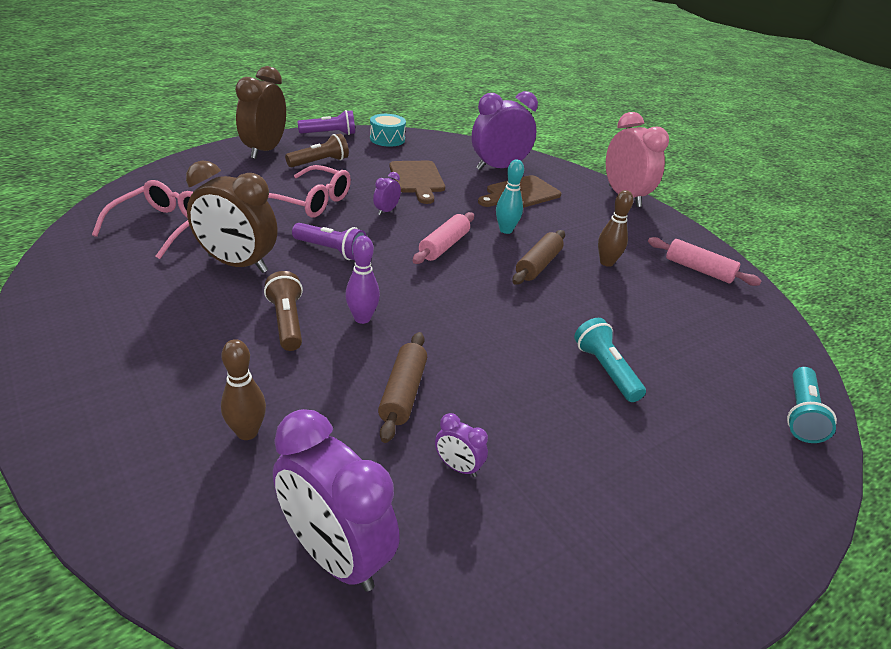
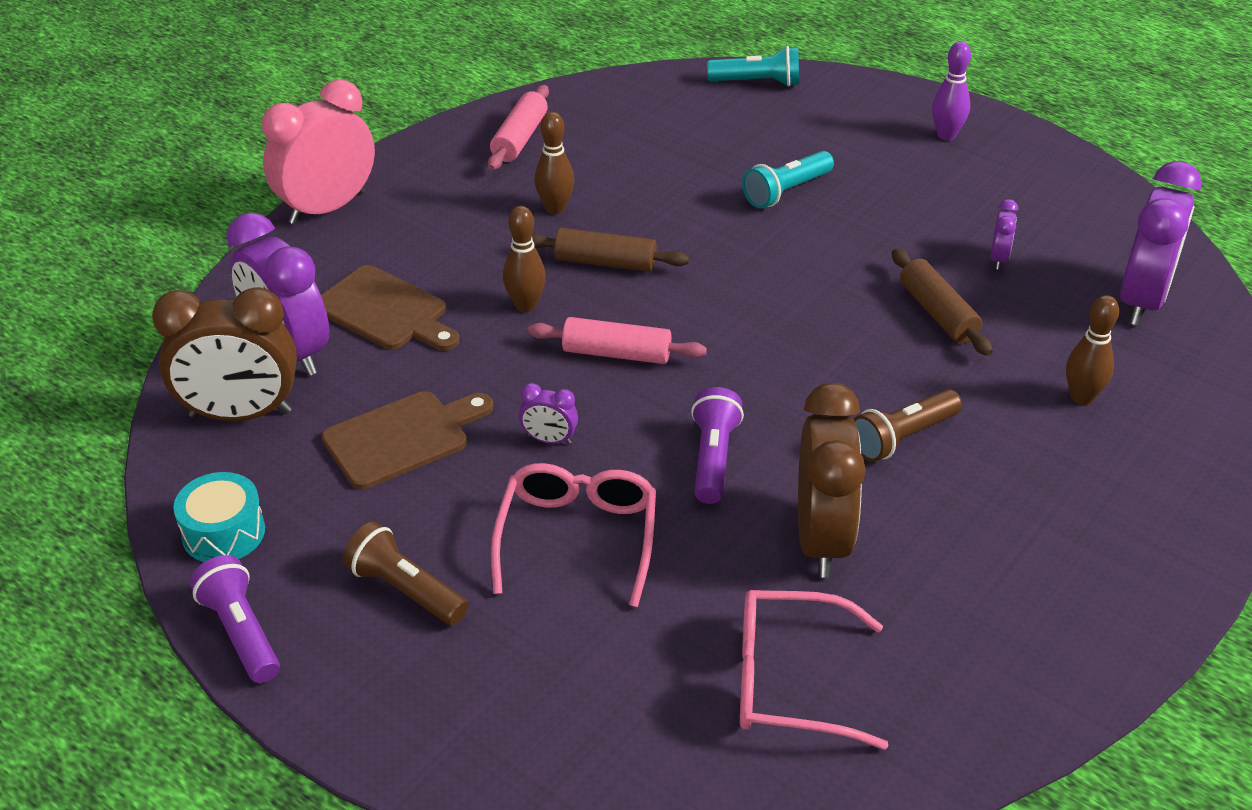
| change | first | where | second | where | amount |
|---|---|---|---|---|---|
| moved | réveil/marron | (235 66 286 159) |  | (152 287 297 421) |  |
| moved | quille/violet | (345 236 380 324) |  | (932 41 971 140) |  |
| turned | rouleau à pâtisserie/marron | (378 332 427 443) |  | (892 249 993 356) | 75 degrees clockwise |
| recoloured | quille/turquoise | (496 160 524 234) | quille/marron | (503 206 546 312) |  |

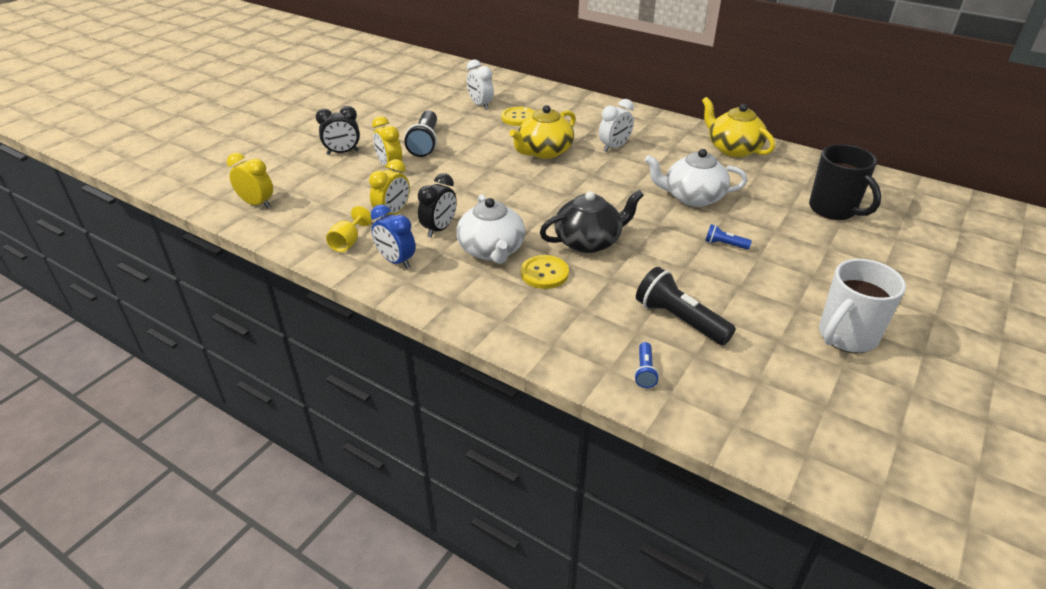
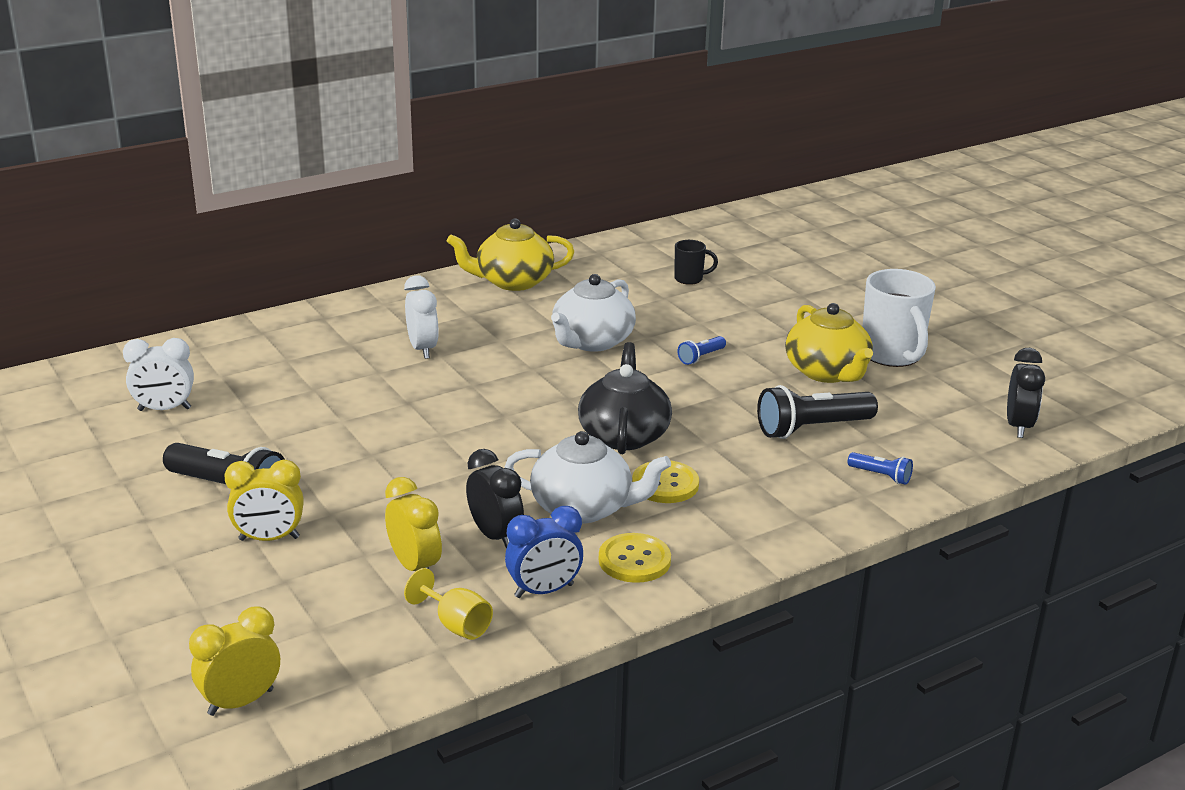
| change | first | where | second | where | amount |
|---|---|---|---|---|---|
| moved | réveil/noir | (316 106 360 155) |  | (1007 348 1045 438) |  |
| moved | bouton/jaune | (501 107 535 126) |  | (599 533 671 583) |  |
| moved | théière/jaune | (509 105 576 159) |  | (785 303 873 383) |  |
| resized | tasse/noir | (809 144 882 220) |  | (674 240 718 285) | x0.51 |

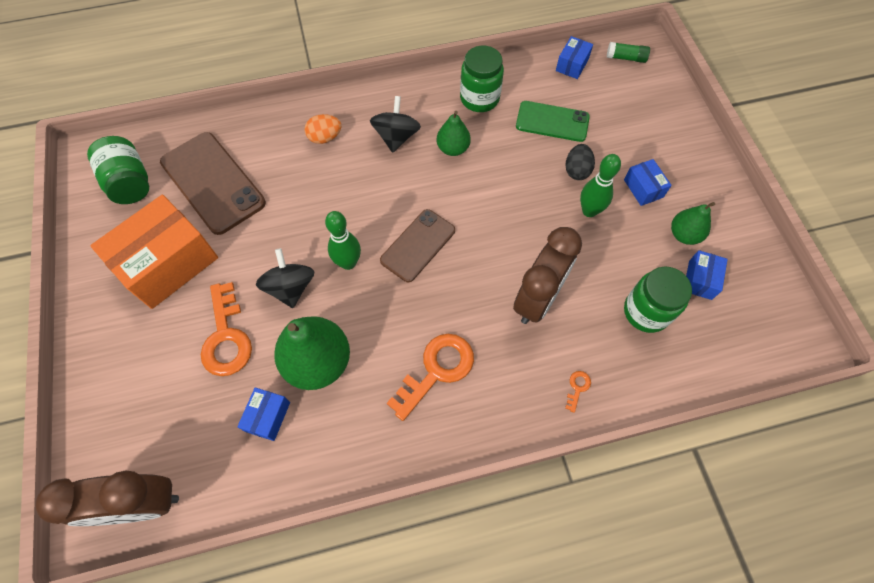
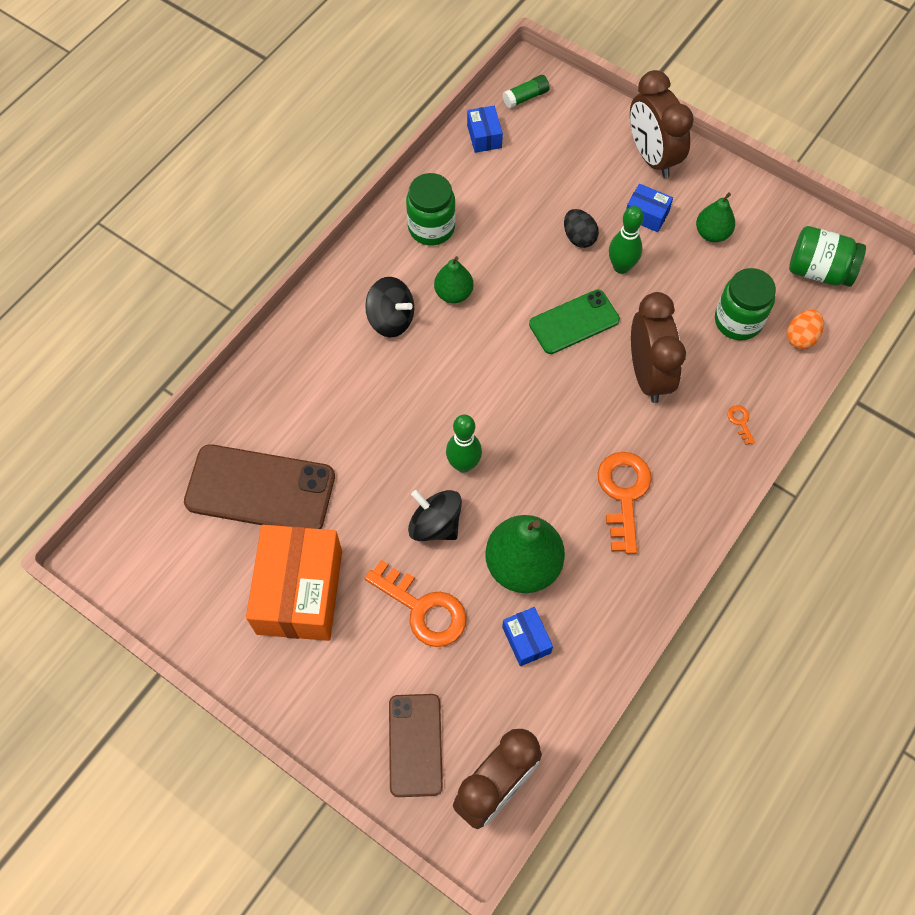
| change | first | where | second | where | amount |
|---|---|---|---|---|---|
| moved | bocal/vert | (87 136 149 204) |  | (789 226 866 287) |  |
| moved | œuf/orange | (305 114 342 144) |  | (787 309 824 349) |  |
| turned | toupie/noir | (370 96 421 153) |  | (365 277 414 337) | 150 degrees clockwise |
| moved | téléphone/marron | (380 209 455 282) |  | (389 694 443 797) |  |
| moved | téléphone/vert | (516 101 590 142) |  | (529 289 620 354) |  |
| removed | boîte/bleu | (686 250 728 300) |  |  |  |
| added |  |  | réveil/marron | (630 70 694 178) |  |

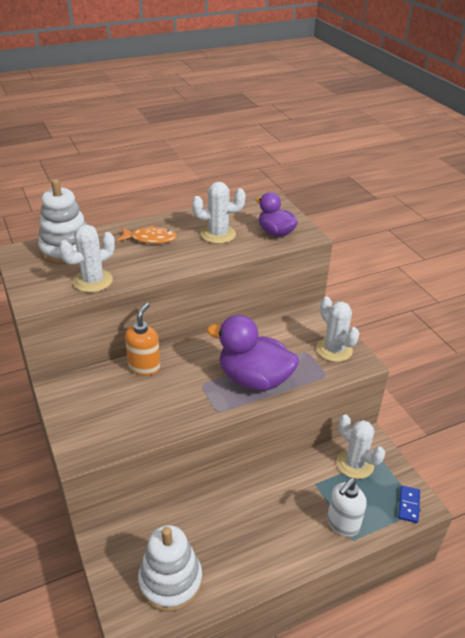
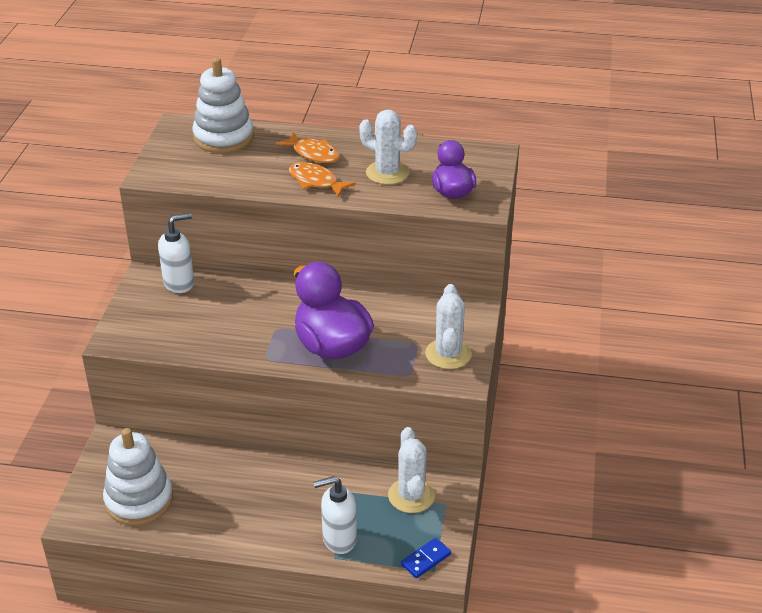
| change | first | where | second | where | amount |
|---|---|---|---|---|---|
| removed | cactus/blanc | (59 224 115 293) |  |  |  |
| removed | distributeur de savon/orange | (125 303 160 376) |  |  |  |
| added |  |  | distributeur de savon/blanc | (158 213 194 293) |  |
| added |  |  | poisson/orange | (289 162 356 197) |  |

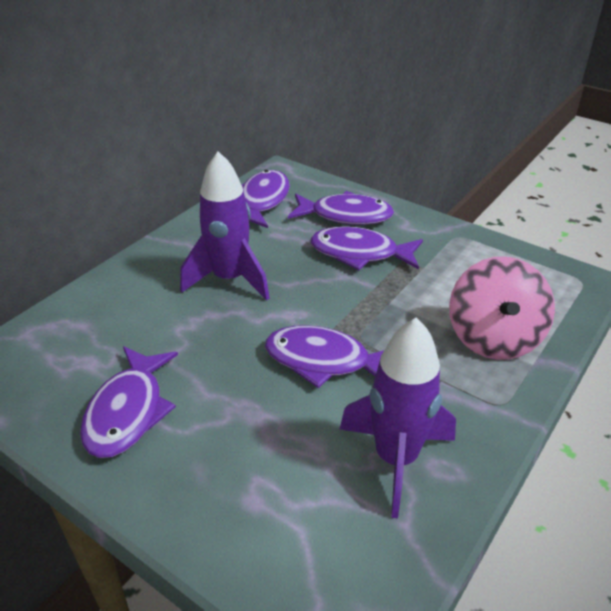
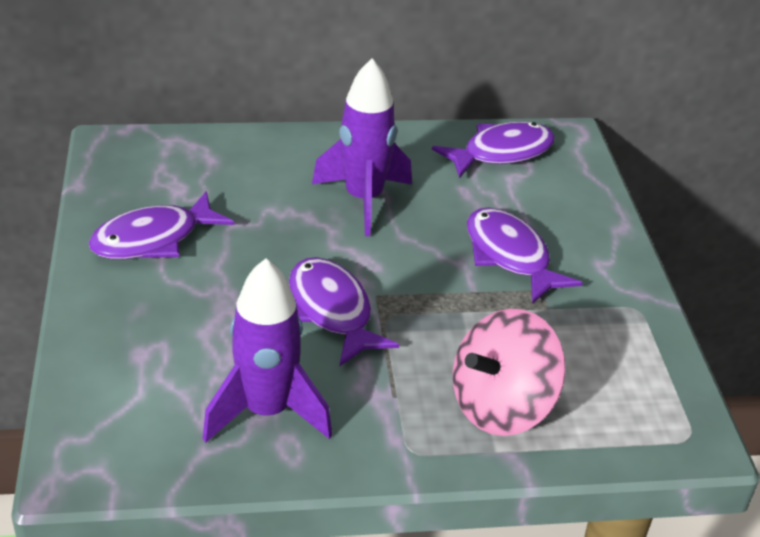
| change | first | where | second | where | amount |
|---|---|---|---|---|---|
| removed | poisson/violet | (288 191 394 225) |  |  |  |

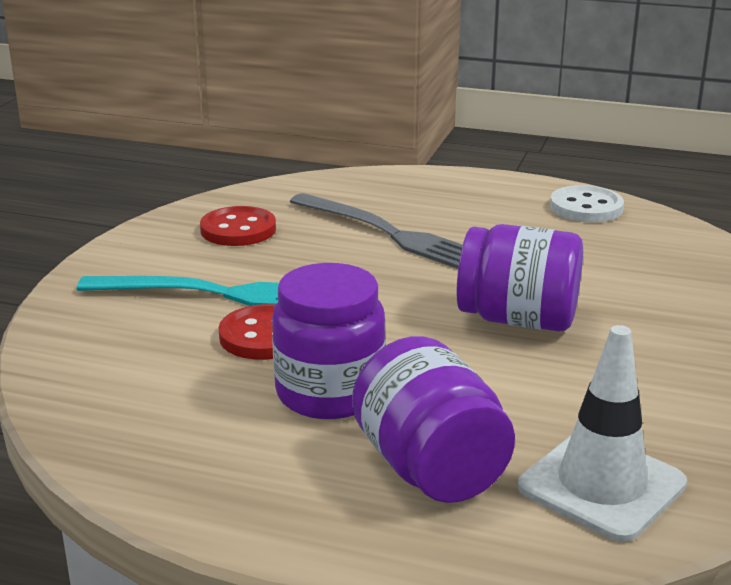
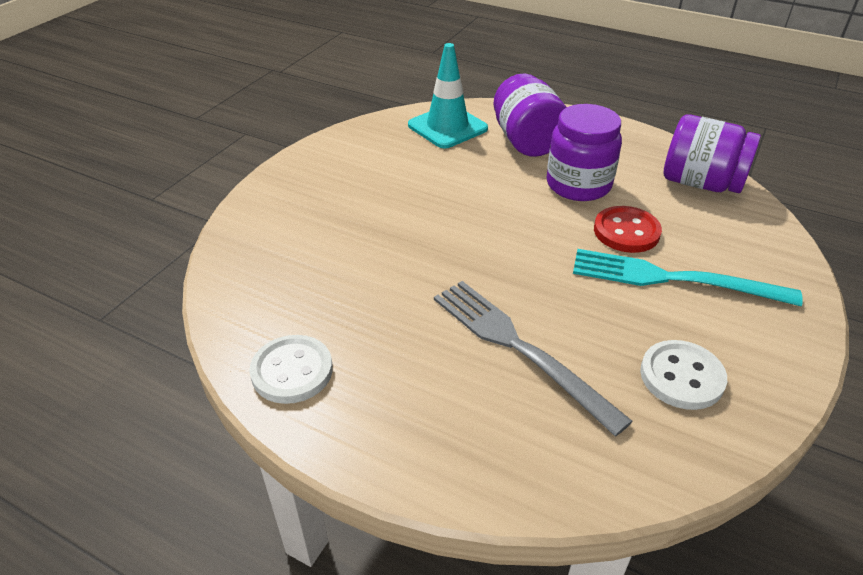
| change | first | where | second | where | amount |
|---|---|---|---|---|---|
| recoloured | bouton/rouge | (200 206 276 246) | bouton/blanc | (640 340 727 410) |  |
| moved | bocal/violet | (456 224 583 331) |  | (664 114 761 193) |  |
| recoloured | cône de chantier/blanc | (518 325 687 542) | cône de chantier/turquoise | (408 43 488 148) |  |

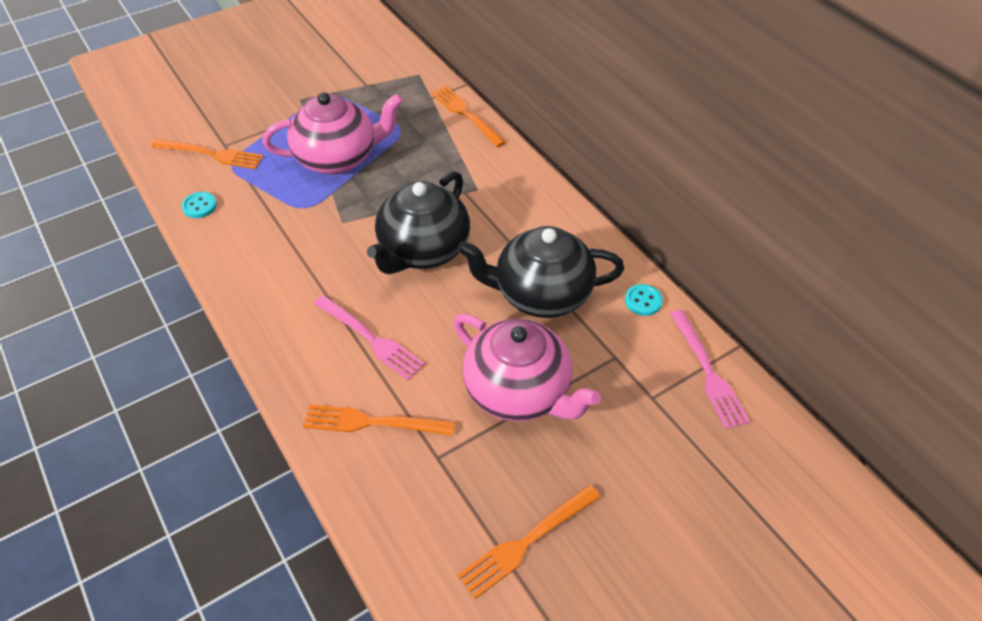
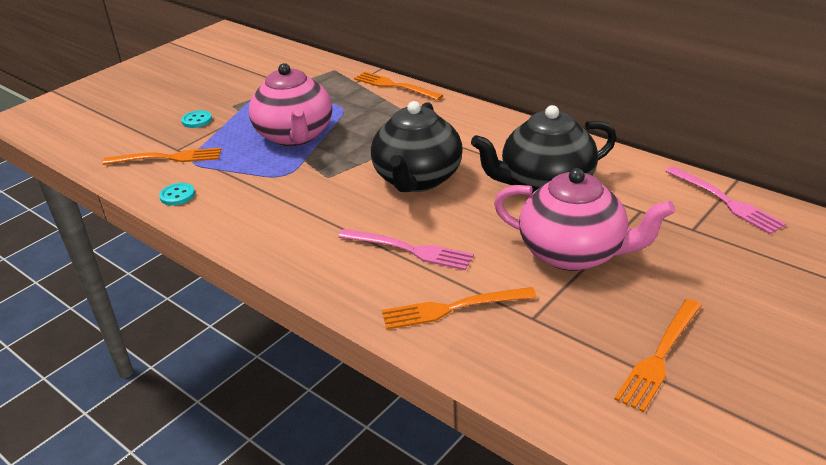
| change | first | where | second | where | amount |
|---|---|---|---|---|---|
| turned | théière/rose | (262 92 403 174) |  | (249 63 332 146) | 105 degrees clockwise |
| moved | bouton/turquoise | (625 284 663 316) |  | (181 110 212 128) |  |

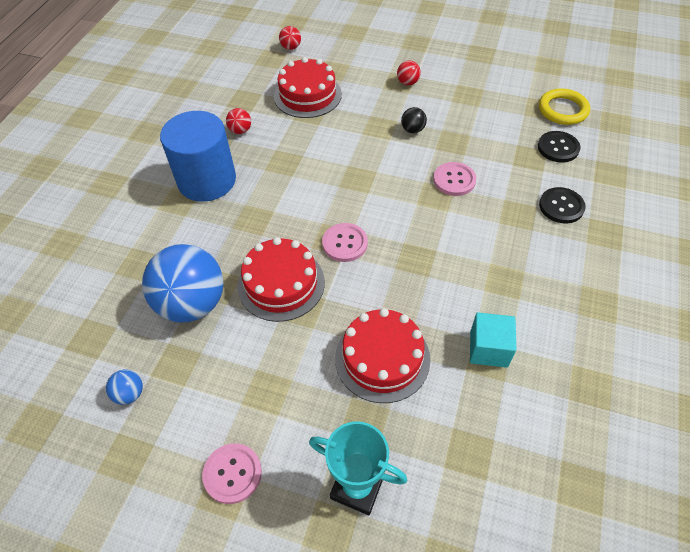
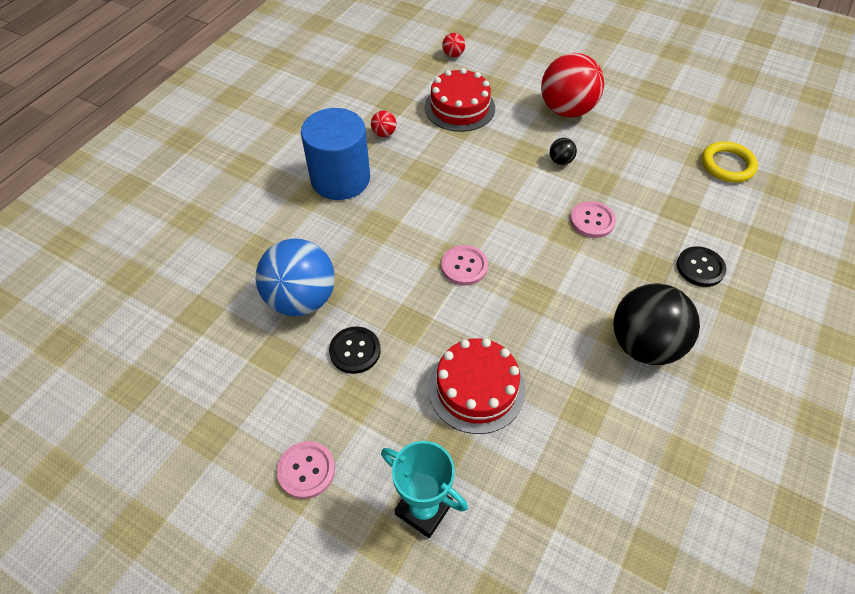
| change | first | where | second | where | amount |
|---|---|---|---|---|---|
| removed | balle/bleu | (106 369 143 405) |  |  |  |
| removed | gâteau/rouge | (237 237 325 322) |  |  |  |
| resized | balle/rouge | (397 61 421 85) |  | (541 53 604 118) | x2.41 |
| removed | cube/turquoise | (470 313 516 368) |  |  |  |
| moved | bouton/noir | (538 131 580 163) |  | (329 327 381 374) |  |
| added |  |  | balle/noir | (613 283 700 365) |  |

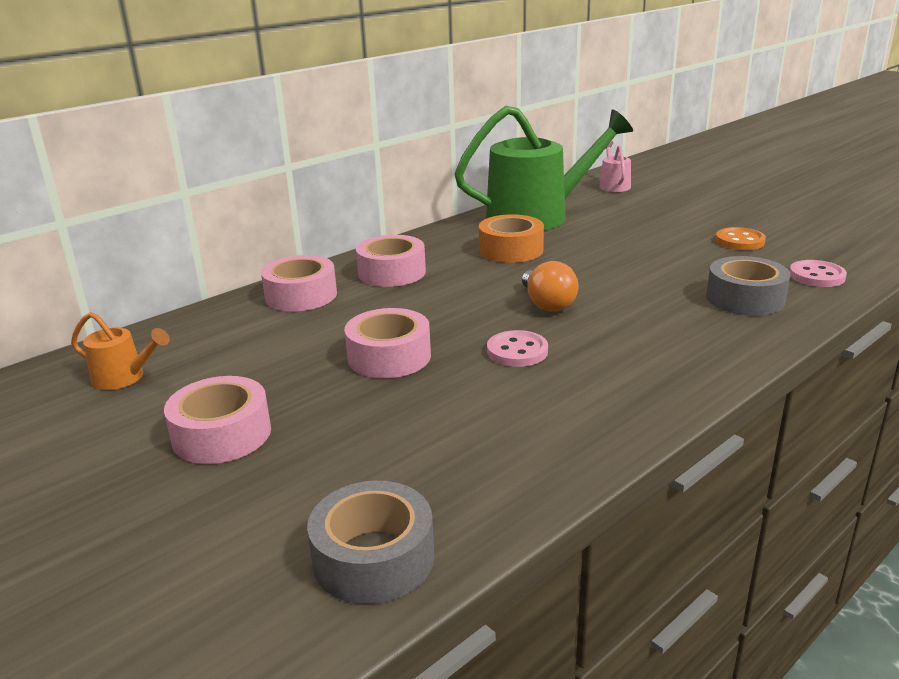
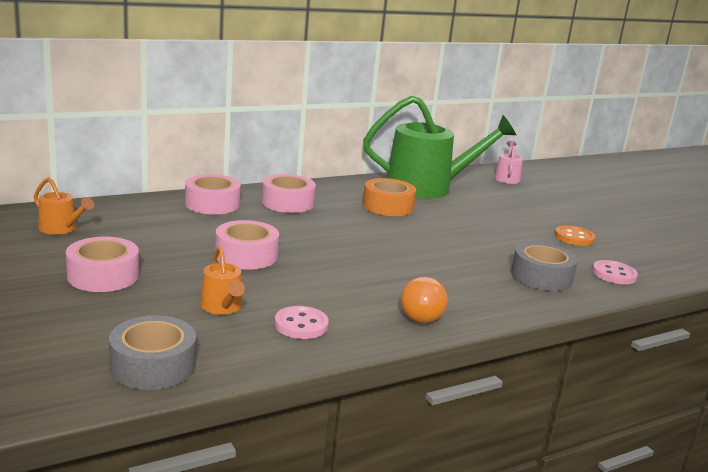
| change | first | where | second | where | amount |
|---|---|---|---|---|---|
| moved | bouton/rose | (487 330 548 367) |  | (275 306 329 339) |  |
| moved | ampoule/orange | (522 261 578 312) |  | (401 277 448 324) |  |
| added |  |  | arrosoir/orange | (200 246 245 315) |  |

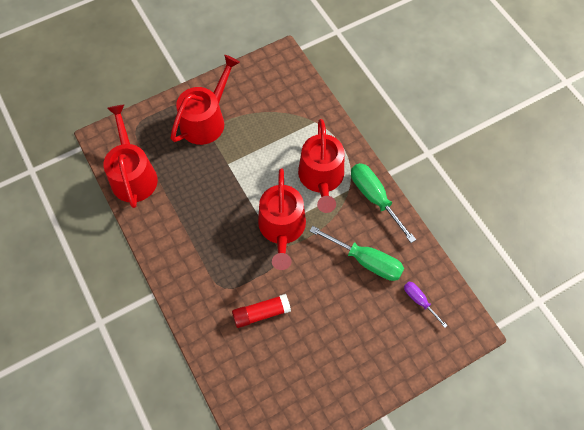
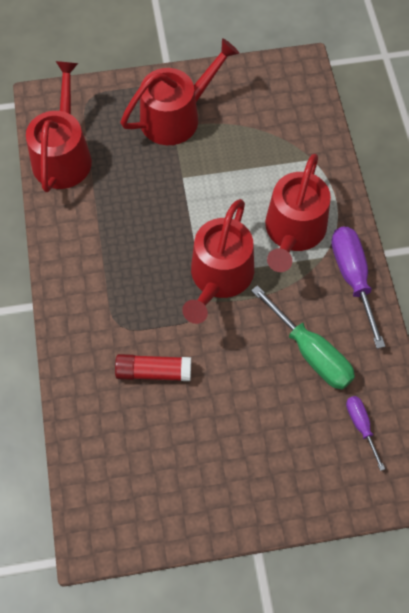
| change | first | where | second | where | amount |
|---|---|---|---|---|---|
| recoloured | tournevis/vert | (351 163 416 243) | tournevis/violet | (331 226 385 349) |  |

